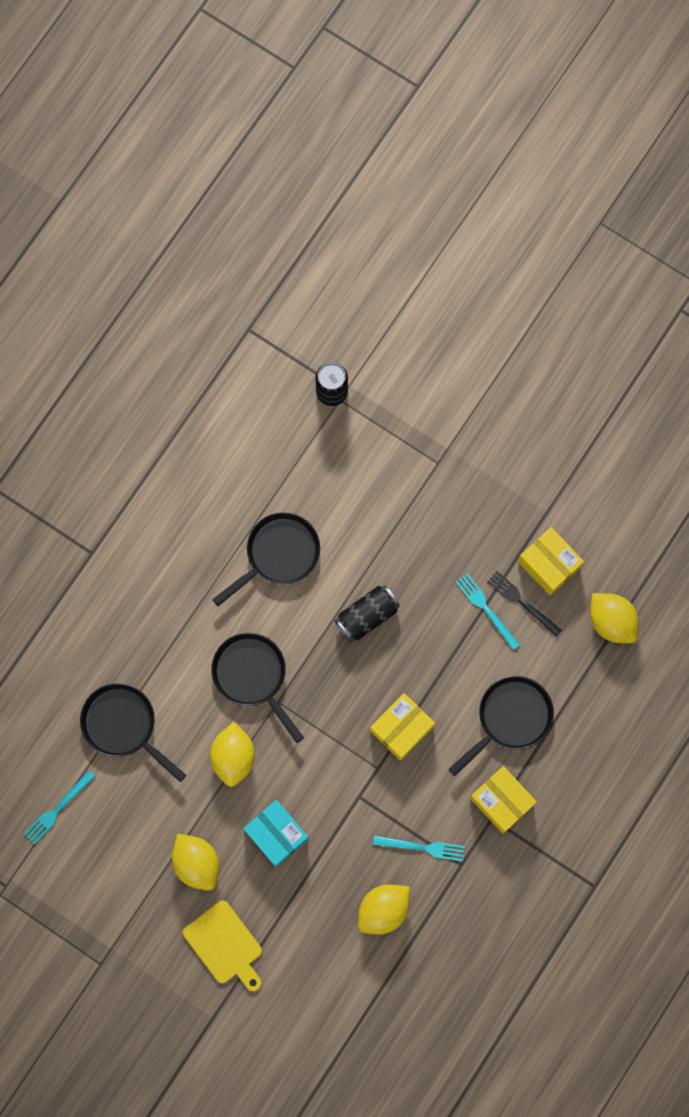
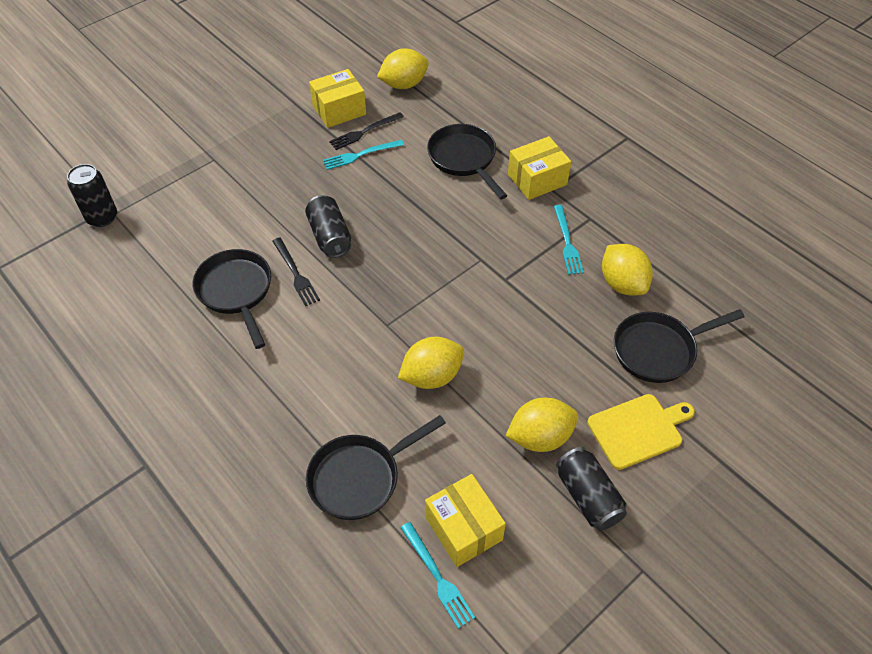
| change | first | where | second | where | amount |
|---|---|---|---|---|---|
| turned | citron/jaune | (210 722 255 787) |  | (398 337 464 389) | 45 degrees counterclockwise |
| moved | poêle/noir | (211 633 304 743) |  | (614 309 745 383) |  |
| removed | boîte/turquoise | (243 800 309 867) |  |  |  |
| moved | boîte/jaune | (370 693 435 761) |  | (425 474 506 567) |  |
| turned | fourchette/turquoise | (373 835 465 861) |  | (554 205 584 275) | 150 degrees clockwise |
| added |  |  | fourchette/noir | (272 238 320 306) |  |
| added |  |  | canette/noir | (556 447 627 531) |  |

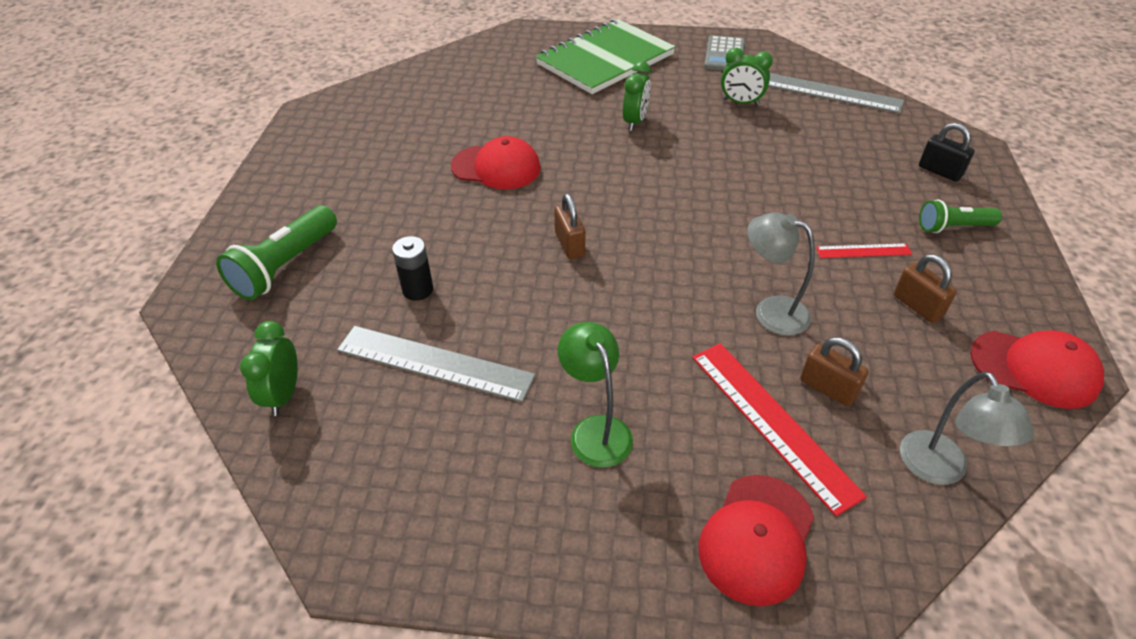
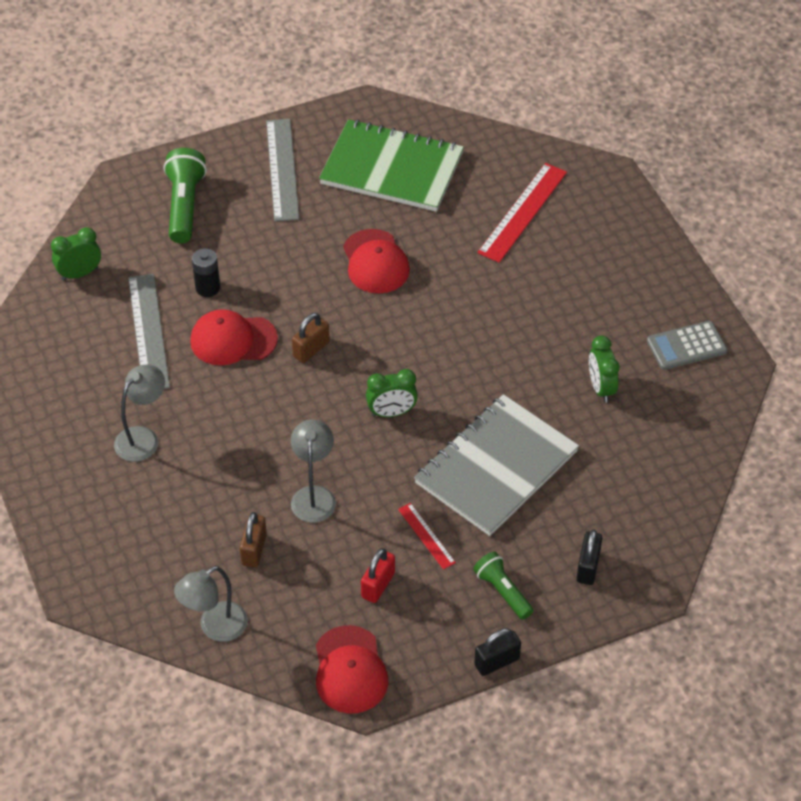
| change | first | where | second | where | amount |
|---|---|---|---|---|---|
| turned | lampe de poche/vert | (216 205 337 300) |  | (164 148 207 243) | 90 degrees clockwise |
| moved | carnet/vert | (535 19 675 94) |  | (319 119 464 212) |  |
| recoloured | lampe/vert | (558 322 633 467) | lampe/gris | (114 364 165 462) |  |
| moved | réveil/vert | (623 61 651 131) |  | (366 369 418 417) |  |
| moved | règle/rouge | (692 343 867 516) |  | (477 163 567 263) |  |
| moved | casquette/rouge | (698 475 814 606) |  | (190 309 278 365) |  |
| moved | règle/gris | (768 73 904 114) |  | (266 119 299 221) |  |
| recoloured | cadenas/marron | (894 254 957 323) | cadenas/rouge | (361 548 395 603) |  |
| added |  |  | carnet/gris | (414 394 579 536) |  |
| added |  |  | cadenas/noir | (474 628 521 676) |  |

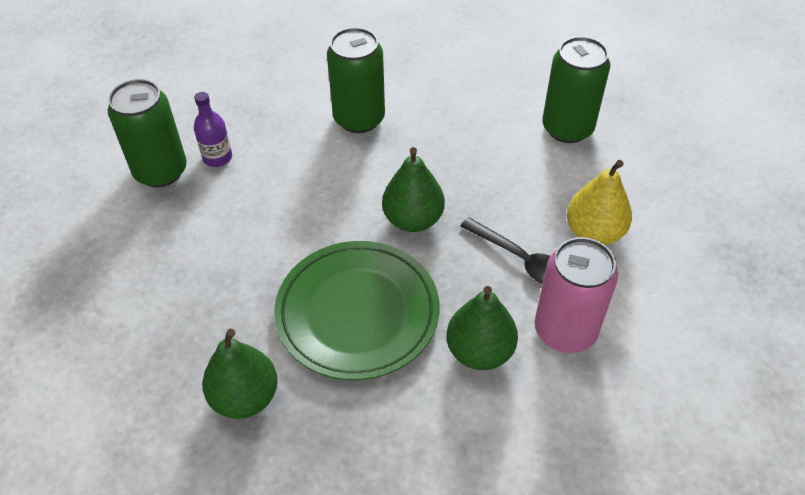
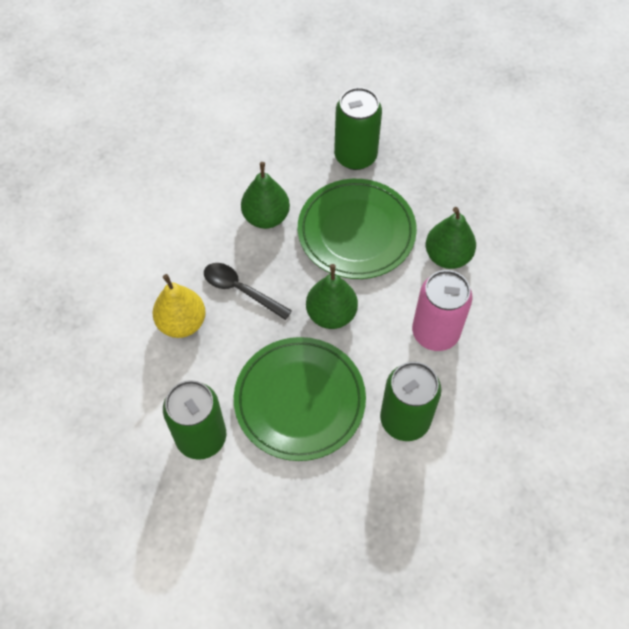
| change | first | where | second | where | amount |
|---|---|---|---|---|---|
| moved | canette/vert | (108 79 187 187) |  | (334 87 382 170) |  |
| removed | bouteille/violet | (194 92 232 167) |  |  |  |
| moved | poire/vert | (202 329 278 419) |  | (426 207 476 269) |  |
| moved | canette/rose | (535 237 618 353) |  | (412 270 473 351) |  |
| added |  |  | assiette/vert | (234 337 366 461) |  |

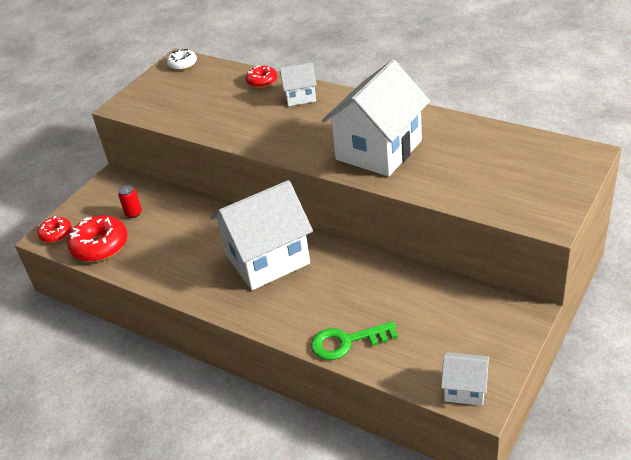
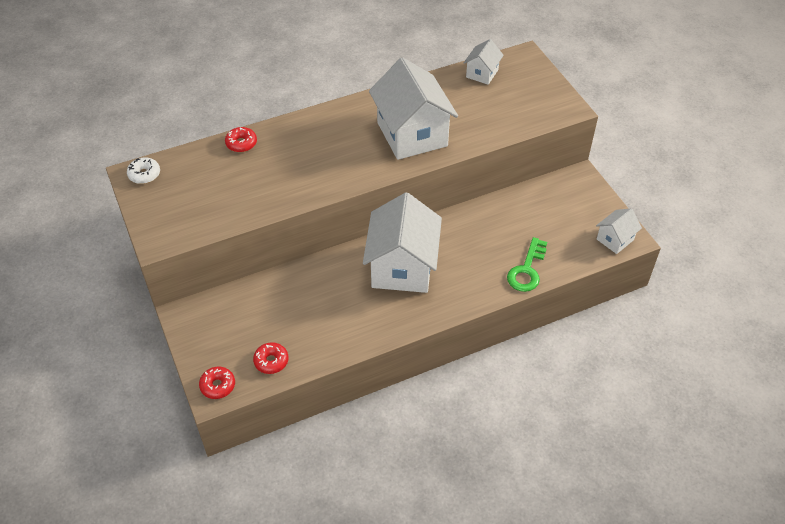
| change | first | where | second | where | amount |
|---|---|---|---|---|---|
| resized | beignet/rouge | (67 215 128 262) |  | (253 342 288 374) | x0.58 |
| removed | canette/rouge | (118 185 142 218) |  |  |  |
| moved | maison/blanc | (280 63 317 106) |  | (464 39 504 85) |  |

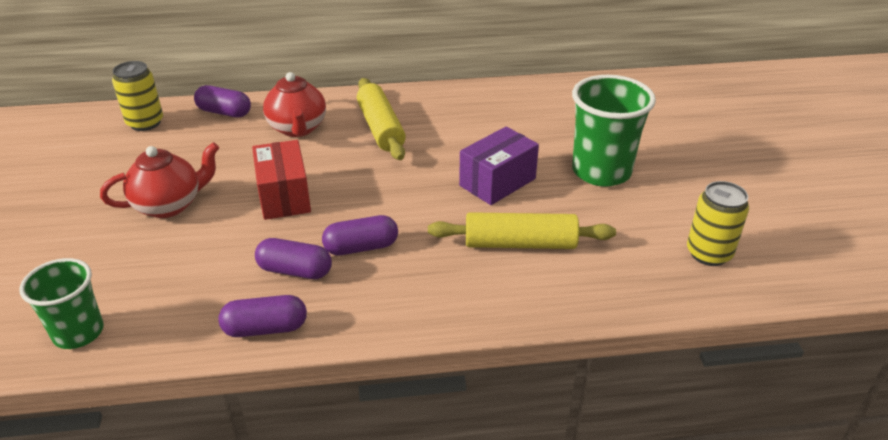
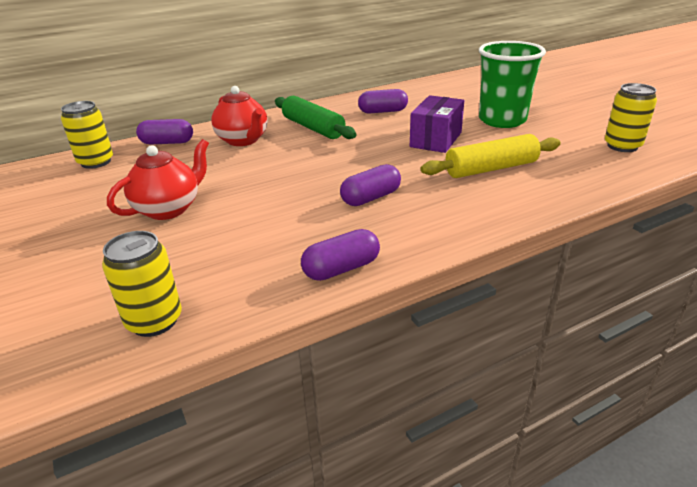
| change | first | where | second | where | amount |
|---|---|---|---|---|---|
| replaced | gobelet/vert | (20 258 104 349) | canette/jaune | (102 231 182 337) |  |
| removed | boîte/rouge | (252 140 311 220) |  |  |  |
| moved | gélule/violet | (255 238 332 279) |  | (358 89 408 114) |  |
| recoloured | rouleau à pâtisserie/jaune | (357 78 406 160) | rouleau à pâtisserie/vert | (275 96 357 139) |  |

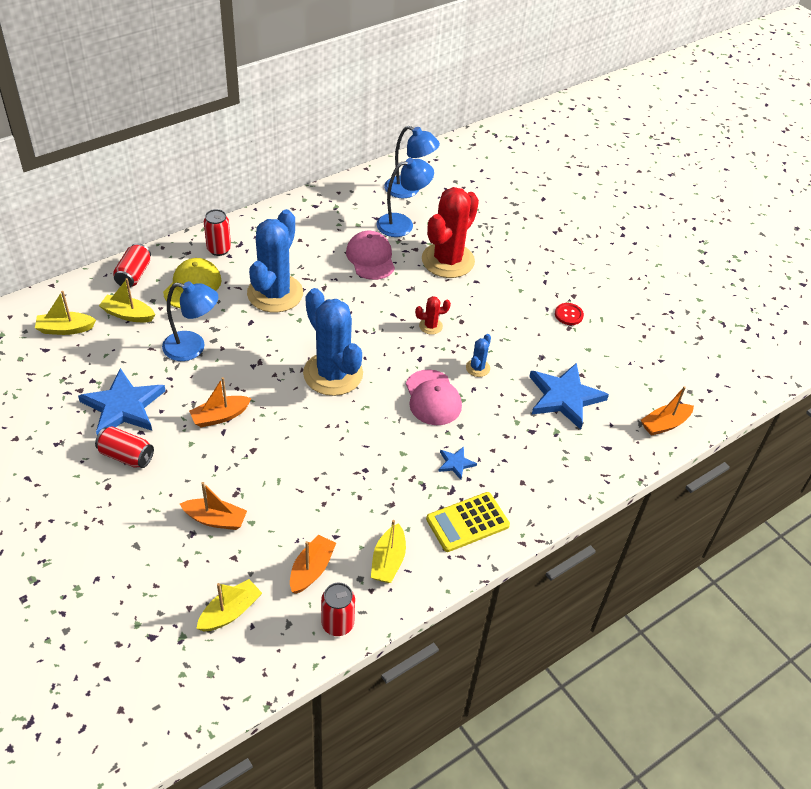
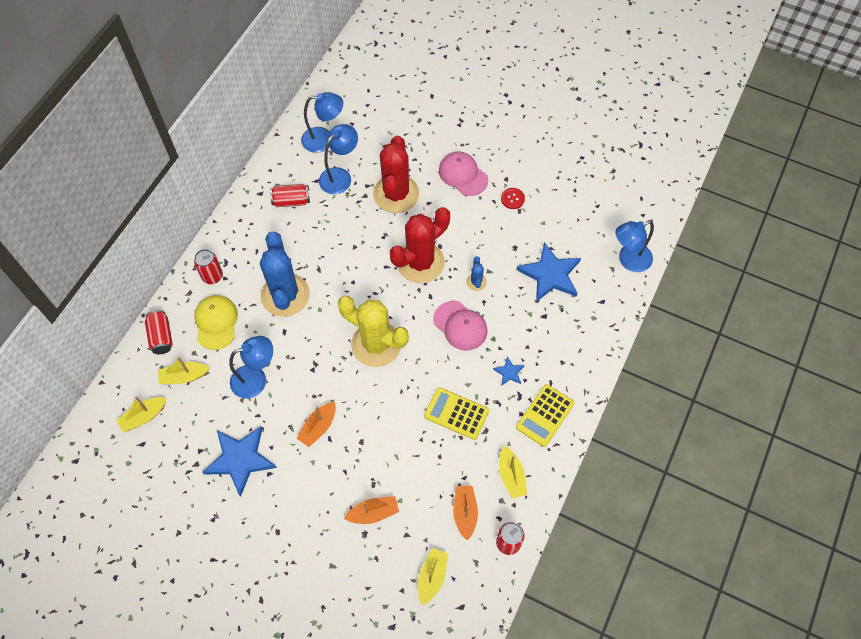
| change | first | where | second | where | amount |
|---|---|---|---|---|---|
| moved | canette/rouge | (95 426 154 468) |  | (270 184 310 207) |  |
| recoloured | cactus/bleu | (303 288 363 396) | cactus/jaune | (338 296 409 367) |  |
| moved | casquette/rose | (346 231 395 280) |  | (439 151 488 196) |  |
| resized | cactus/rouge | (415 296 451 334) |  | (390 207 450 283) | x2.40 |
| replaced | bateau/orange | (641 386 694 436) | lampe/bleu | (615 220 654 272) |  |
| added |  |  | calculatrice/jaune | (424 387 489 440) |  |

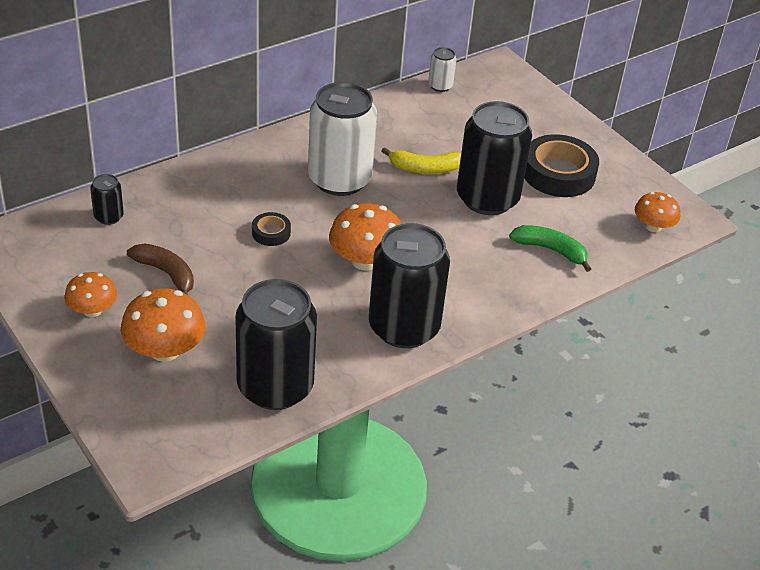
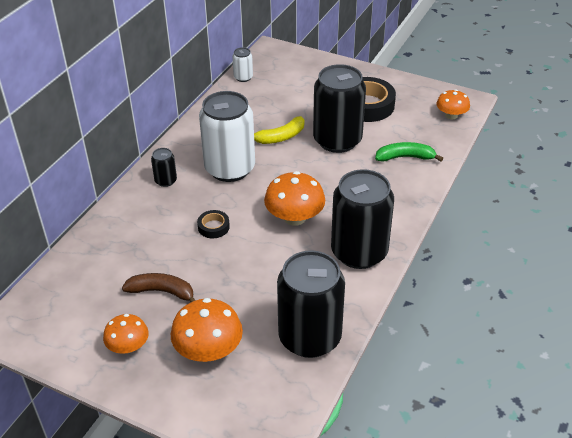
| change | first | where | second | where | amount |
|---|---|---|---|---|---|
| moved | canette/noir | (90 174 124 225) |  | (151 148 177 187) |  |

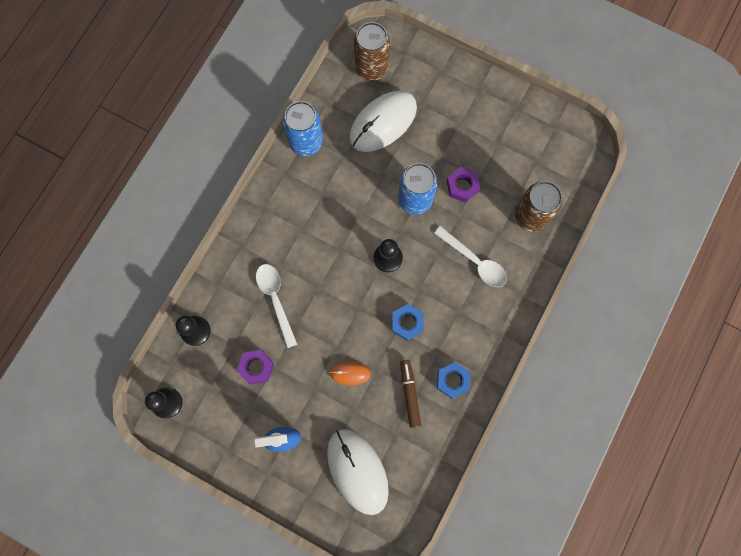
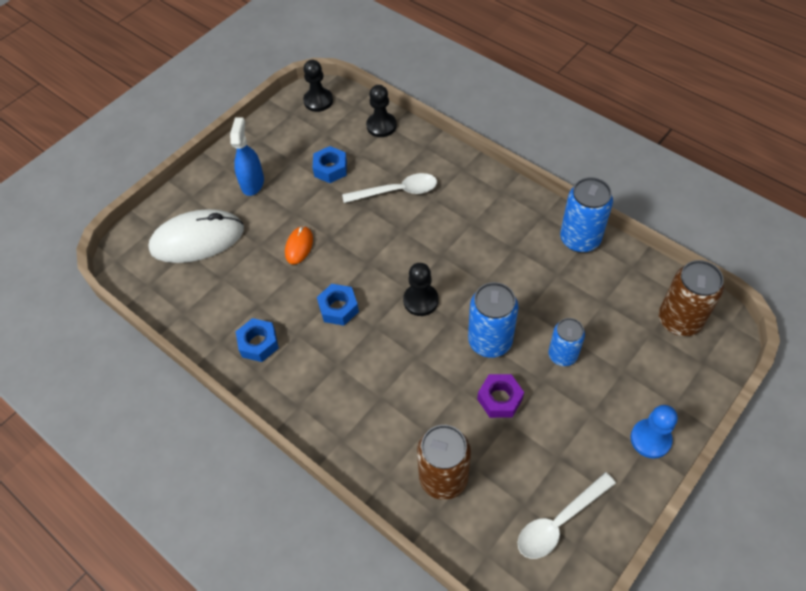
| change | first | where | second | where | amount |
|---|---|---|---|---|---|
| recoloured | écrou/violet | (237 349 274 385) | écrou/bleu | (312 146 347 183) |  |
| removed | souris/blanc | (350 90 417 152) |  |  |  |
| removed | feutre/marron | (400 360 421 428) |  |  |  |
| moved | cuillère/blanc | (434 226 507 287) |  | (517 472 616 559) |  |
| added |  |  | canette/bleu | (548 318 585 366) |  |
| added |  |  | pion/bleu | (630 405 678 459) |  |

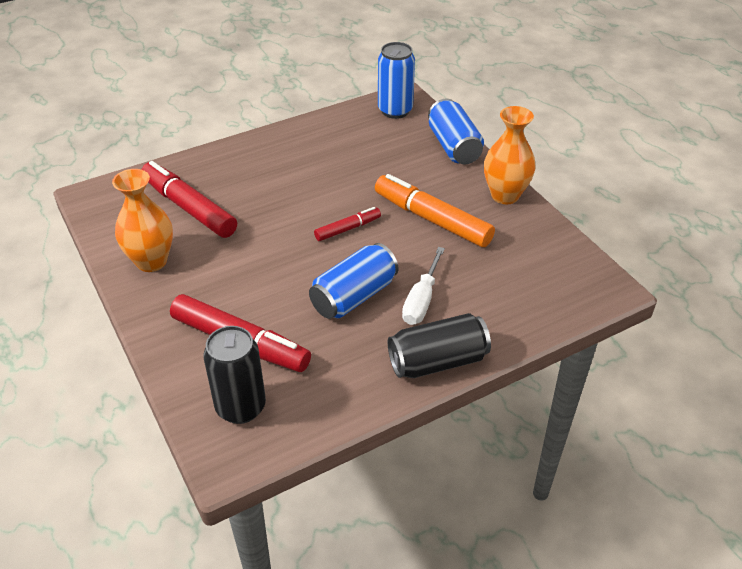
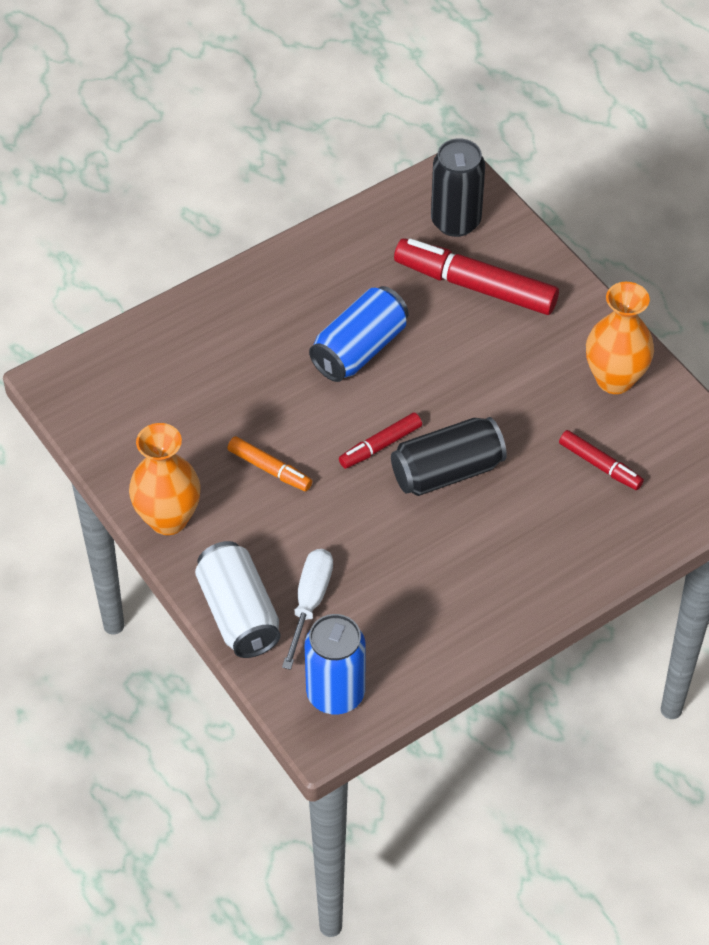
| change | first | where | second | where | amount |
|---|---|---|---|---|---|
| resized | feutre/rouge | (141 161 237 238) |  | (559 430 644 490) | x0.53 |
| resized | feutre/orange | (375 174 495 247) |  | (227 436 312 491) | x0.53 |
| moved | canette/noir | (388 313 491 378) |  | (391 417 507 496) |  |
| moved | tournevis/blanc | (402 247 445 325) |  | (282 549 333 670) |  |
| recoloured | canette/bleu | (428 99 484 164) | canette/blanc | (195 541 281 658) |  |

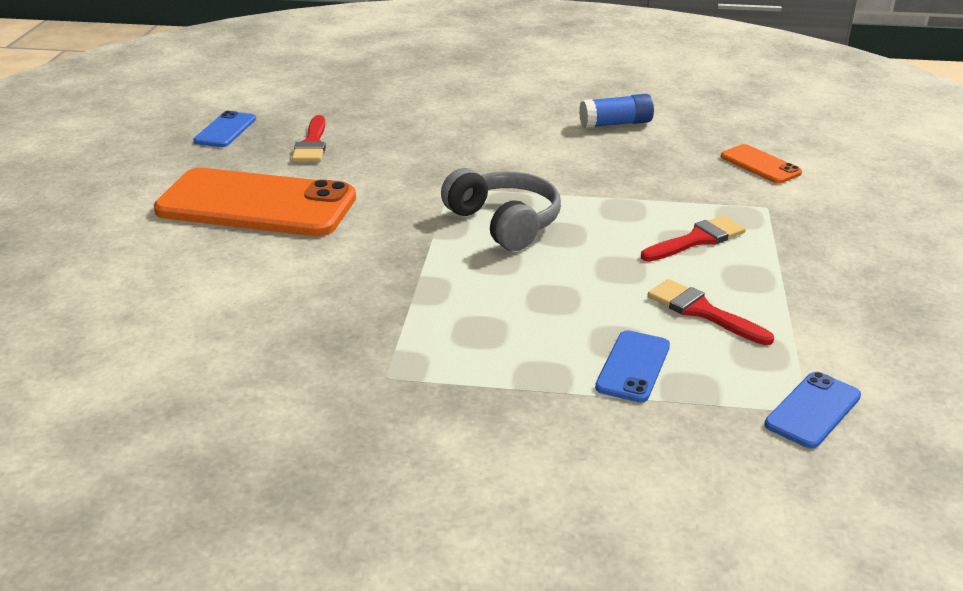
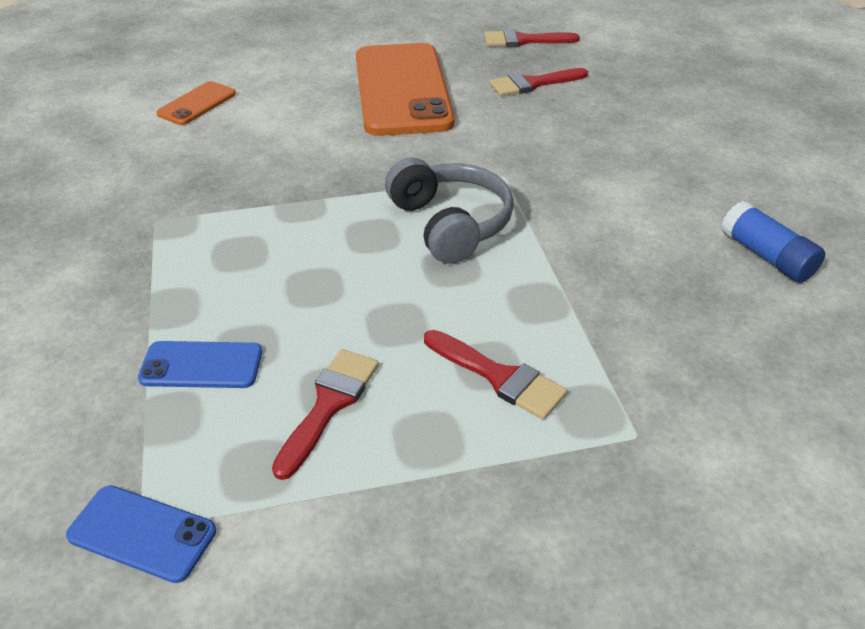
| change | first | where | second | where | amount |
|---|---|---|---|---|---|
| replaced | téléphone/bleu | (193 111 256 147) | pinceau/rouge | (484 29 580 47) |  |
| turned | casque audio/gris | (441 168 561 251) |  | (385 158 514 264) | 60 degrees counterclockwise |
| moved | téléphone/orange | (721 144 802 184) |  | (157 81 236 125) |  |

